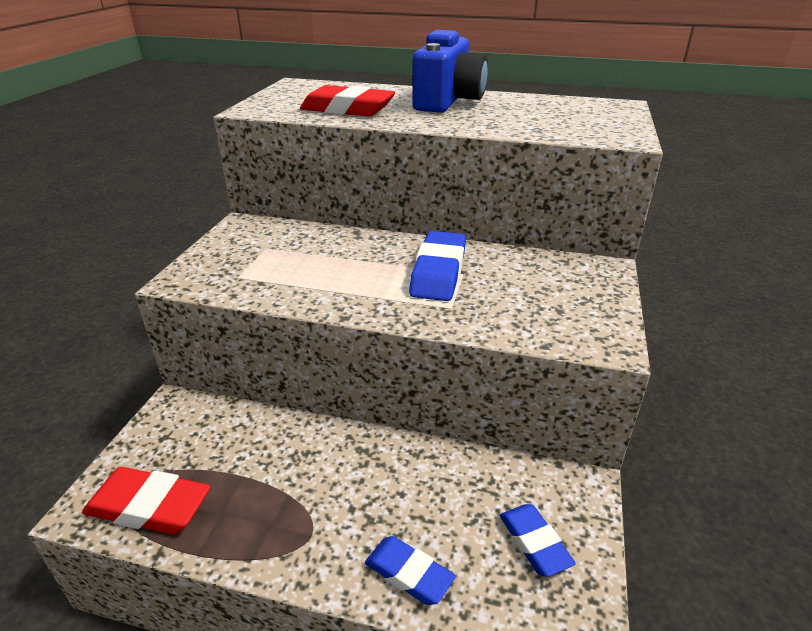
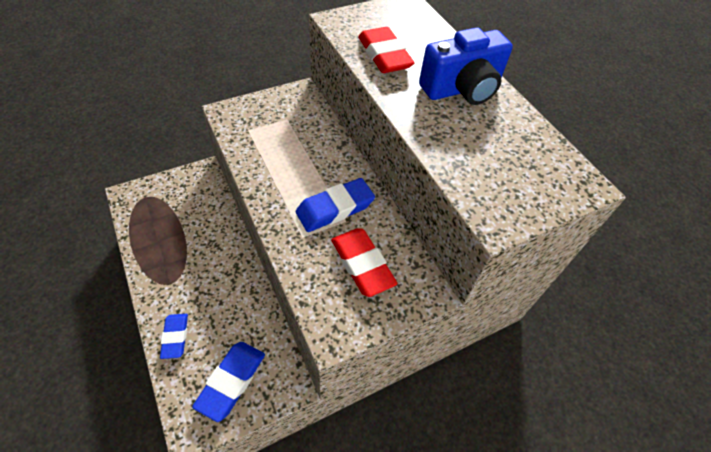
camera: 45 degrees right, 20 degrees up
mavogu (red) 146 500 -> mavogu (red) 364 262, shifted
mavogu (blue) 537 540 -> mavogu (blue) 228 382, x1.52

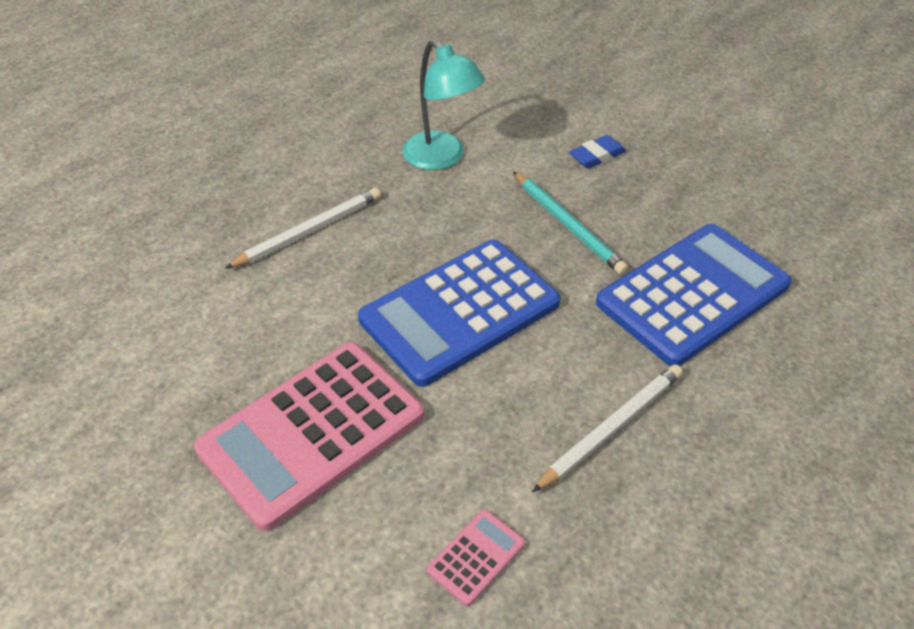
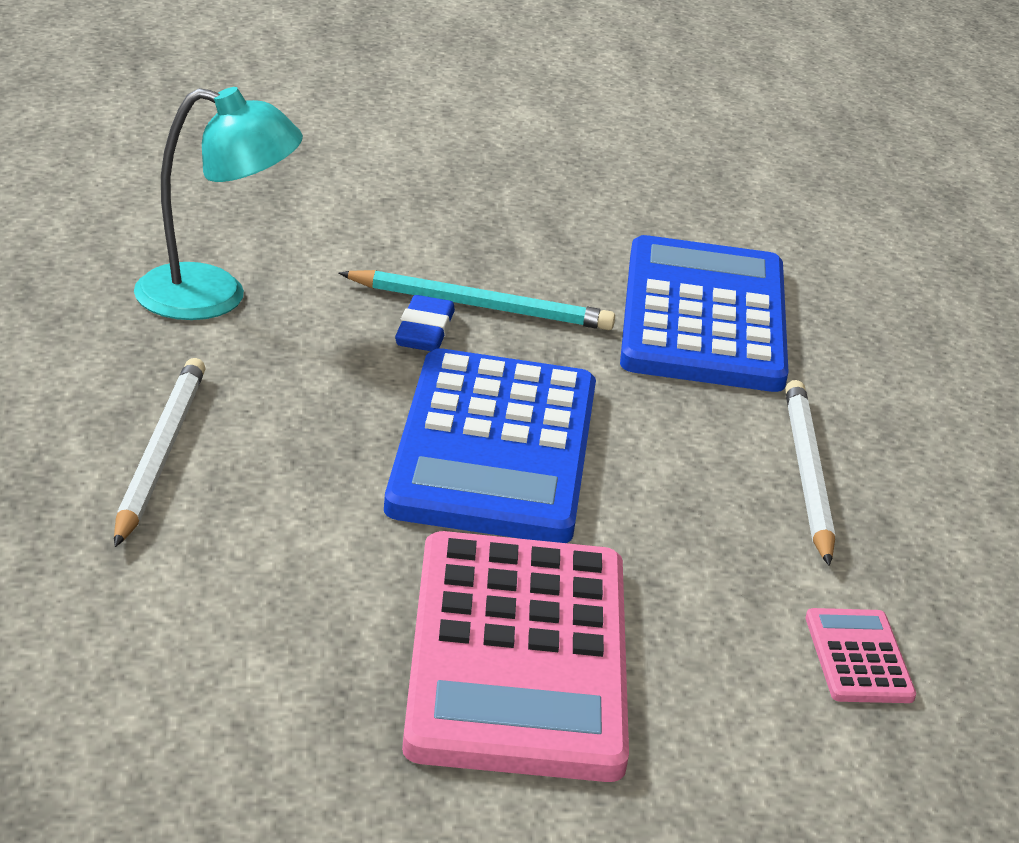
camera: 50 degrees left, 15 degrees down
mavogu (blue) 597 152 -> mavogu (blue) 425 323, shifted

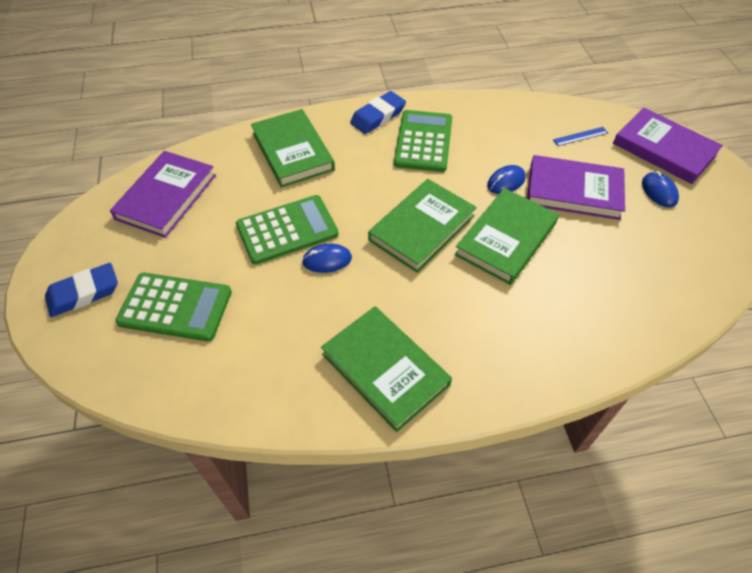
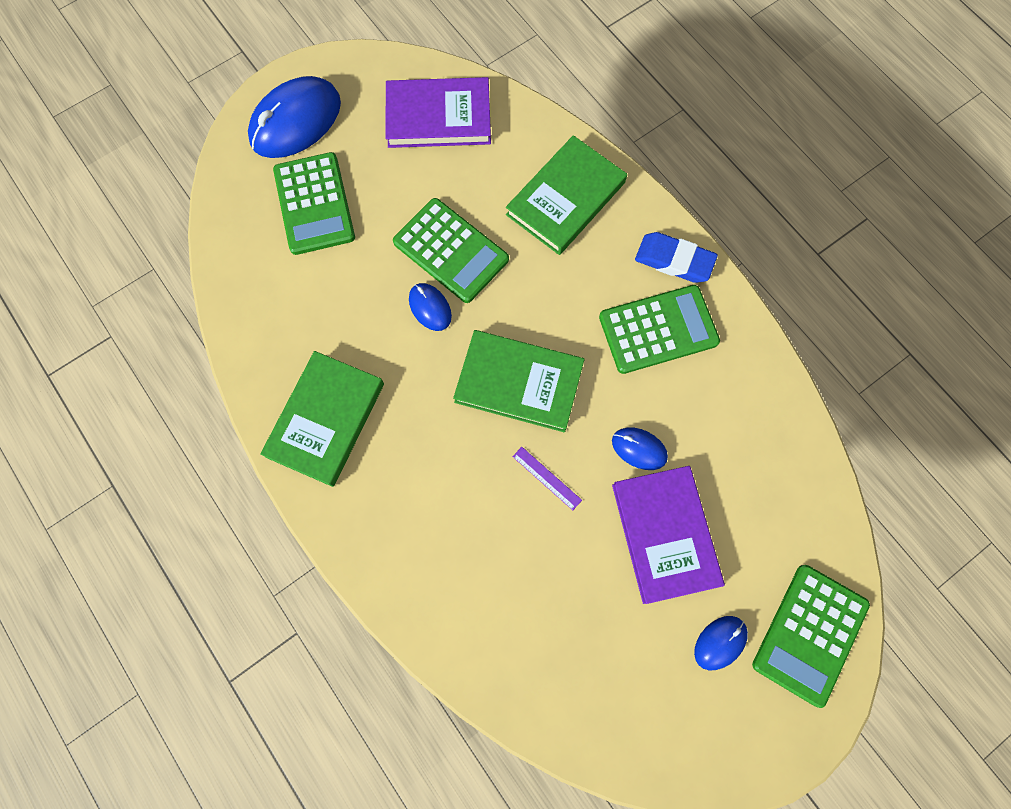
camera: 65 degrees right, 20 degrees up
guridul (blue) 580 136 -> none
mavogu (blue) 81 290 -> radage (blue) 294 117
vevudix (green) 506 236 -> guridul (purple) 547 478
vevudix (purple) 668 146 -> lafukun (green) 811 636

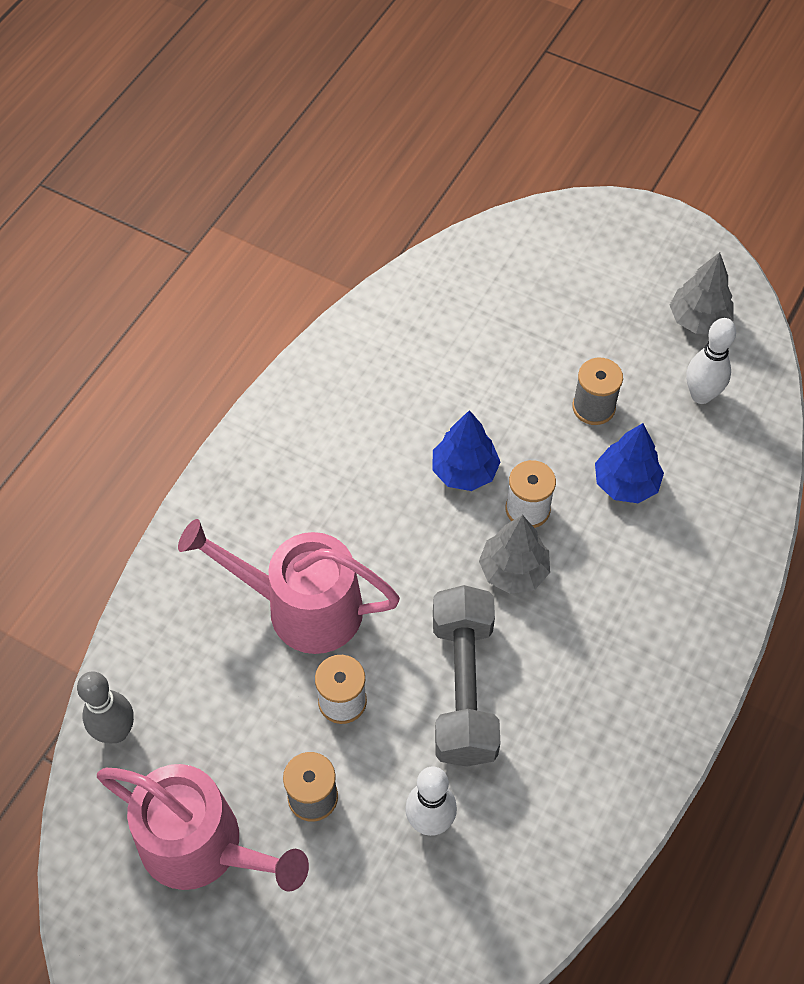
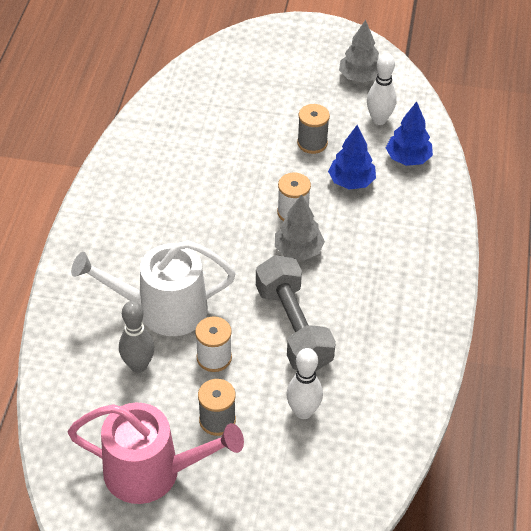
camera: 20 degrees left, 10 degrees down
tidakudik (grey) 105 707 -> tidakudik (grey) 136 337, shifted
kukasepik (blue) 466 450 -> kukasepik (blue) 409 134, shifted
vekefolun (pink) 289 586 -> vekefolun (white) 153 288

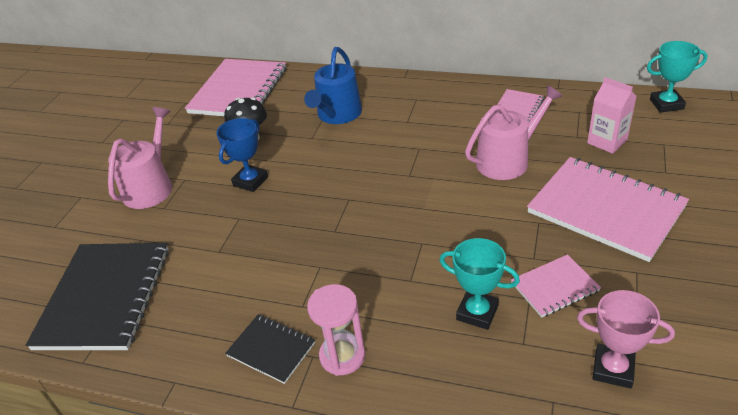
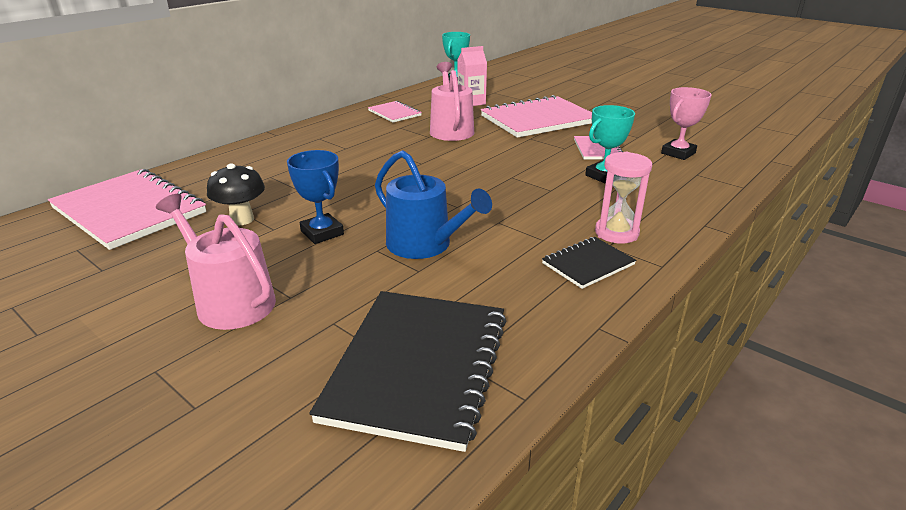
camera: 70 degrees left, 10 degrees down
vekefolun (blue) 333 85 -> vekefolun (blue) 433 204, shifted
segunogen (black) 97 296 -> segunogen (black) 408 371, 75 degrees clockwise

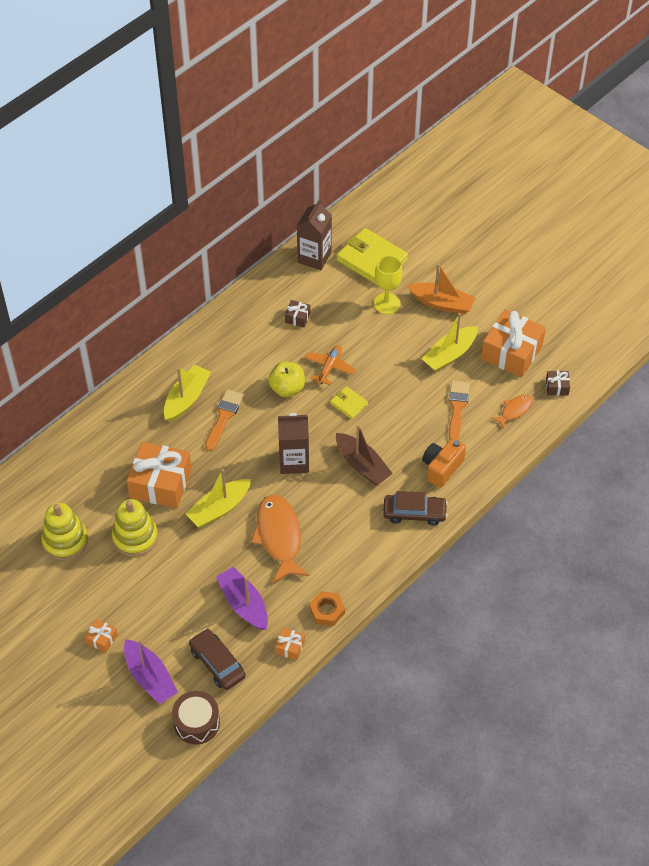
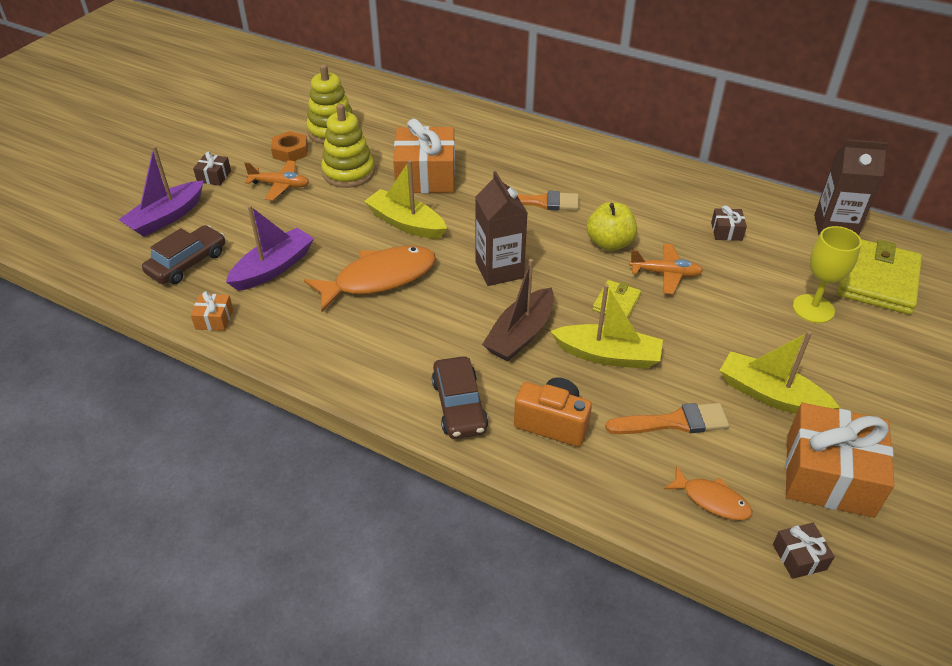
camera: 75 degrees right, 10 degrees down
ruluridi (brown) 196 718 -> none
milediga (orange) 441 288 -> none
none -> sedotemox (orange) 276 180
milediga (yellow) 187 393 -> milediga (yellow) 606 326, shifted
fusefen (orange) 327 608 -> fusefen (orange) 289 146, shifted
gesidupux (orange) 101 636 -> gesidupux (brown) 212 168

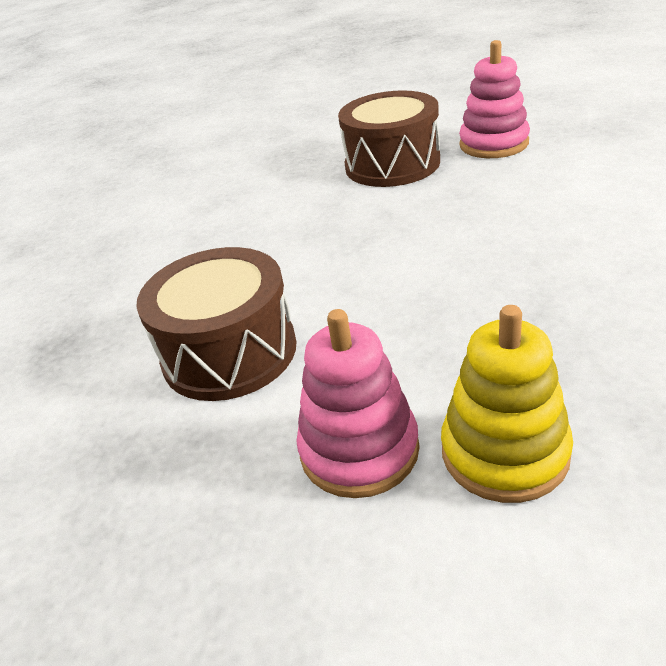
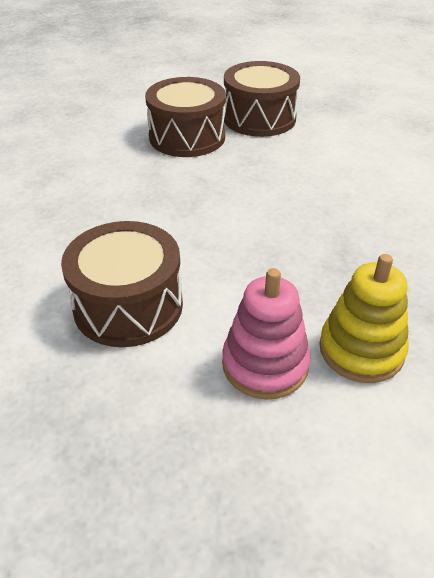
camera: 25 degrees left, 5 degrees up
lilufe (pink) 494 99 -> ruluridi (brown) 262 99

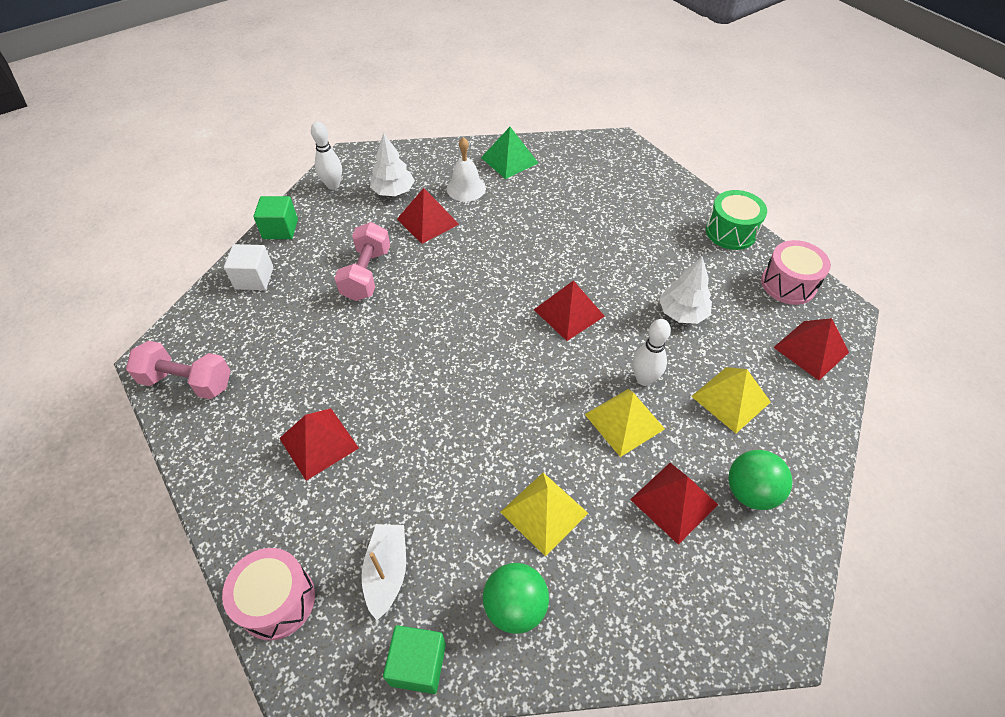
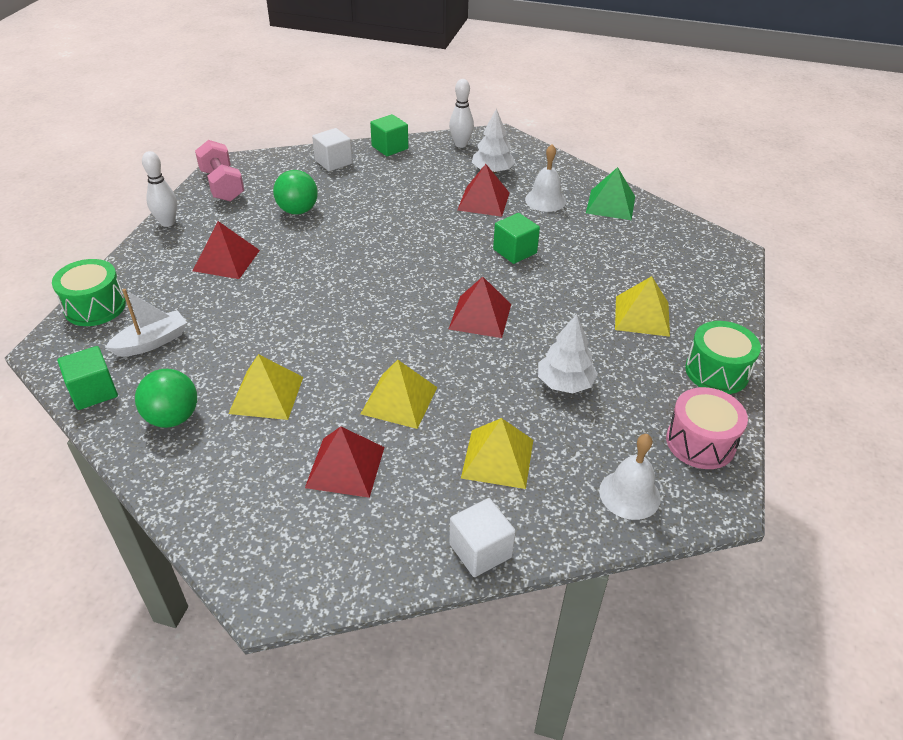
camera: 50 degrees right, 10 degrees down
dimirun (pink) 362 261 -> none
none -> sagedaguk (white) 482 537
none -> sagedaguk (green) 516 238
none -> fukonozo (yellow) 642 306
tidakudik (white) 651 352 -> tidakudik (white) 159 189, shifted
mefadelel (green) 760 480 -> mefadelel (green) 295 192, shifted
fukonozo (red) 811 349 -> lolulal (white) 630 477
ruluridi (pink) 268 594 -> ruluridi (green) 89 292

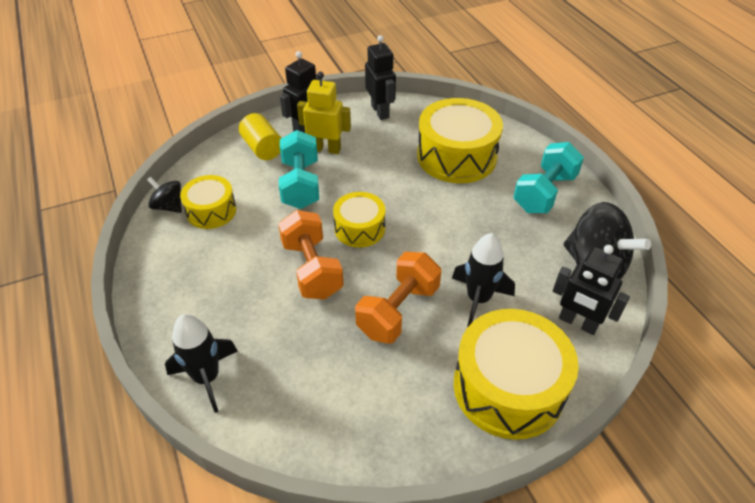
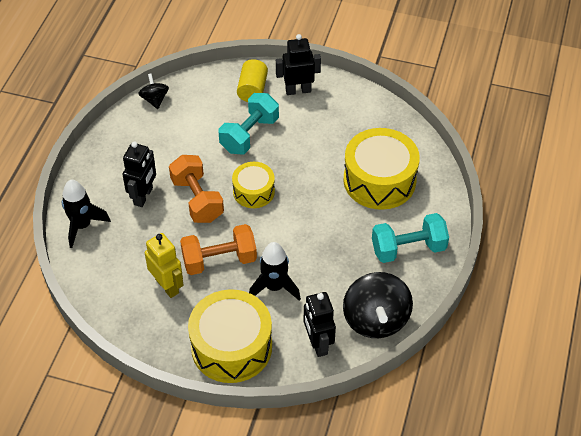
camera: 40 degrees right, 5 degrees up
ruluridi (yellow) 208 202 -> none
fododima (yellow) 324 112 -> fododima (yellow) 164 265, shifted
fododima (black) 380 77 -> fododima (black) 139 174, shifted
dimirun (orange) 311 254 -> dimirun (orange) 196 189, 45 degrees counterclockwise

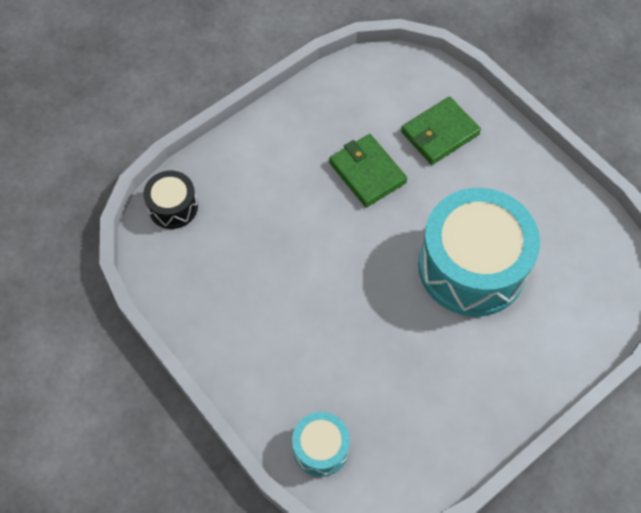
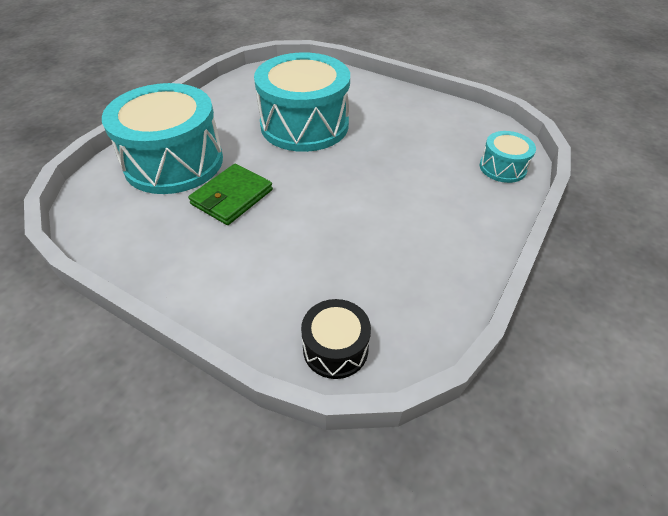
camera: 110 degrees left, 15 degrees down
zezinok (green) 441 130 -> ruluridi (turquoise) 162 138

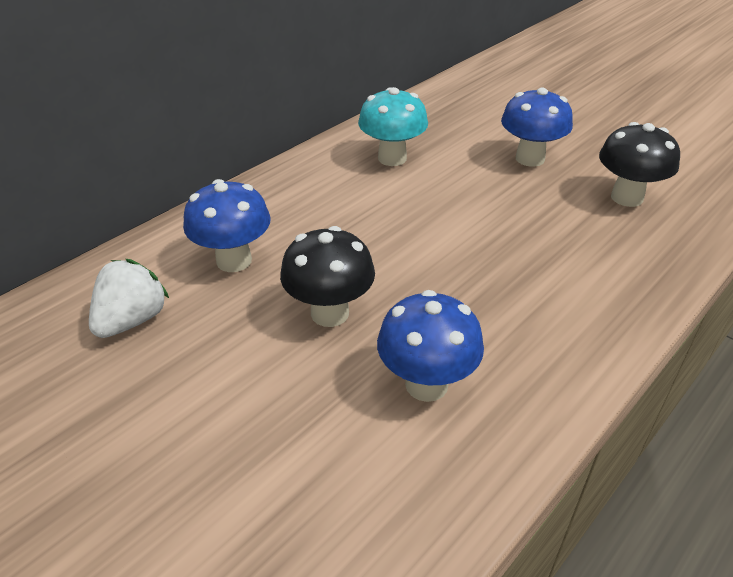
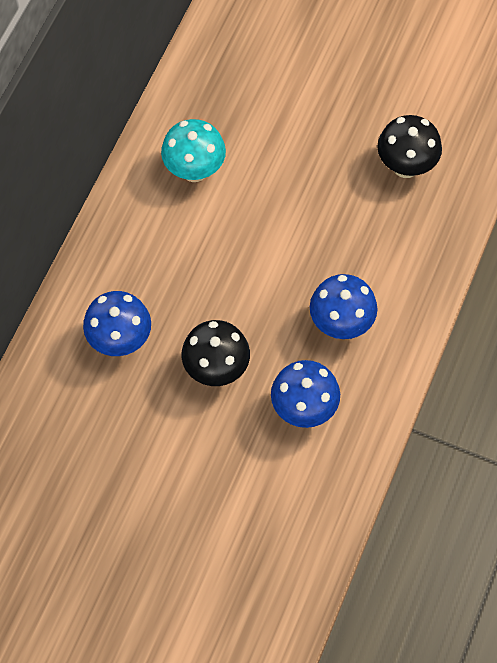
camera: 20 degrees left, 25 degrees up
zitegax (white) 129 298 -> none
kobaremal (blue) 537 127 -> kobaremal (blue) 343 306, shifted

